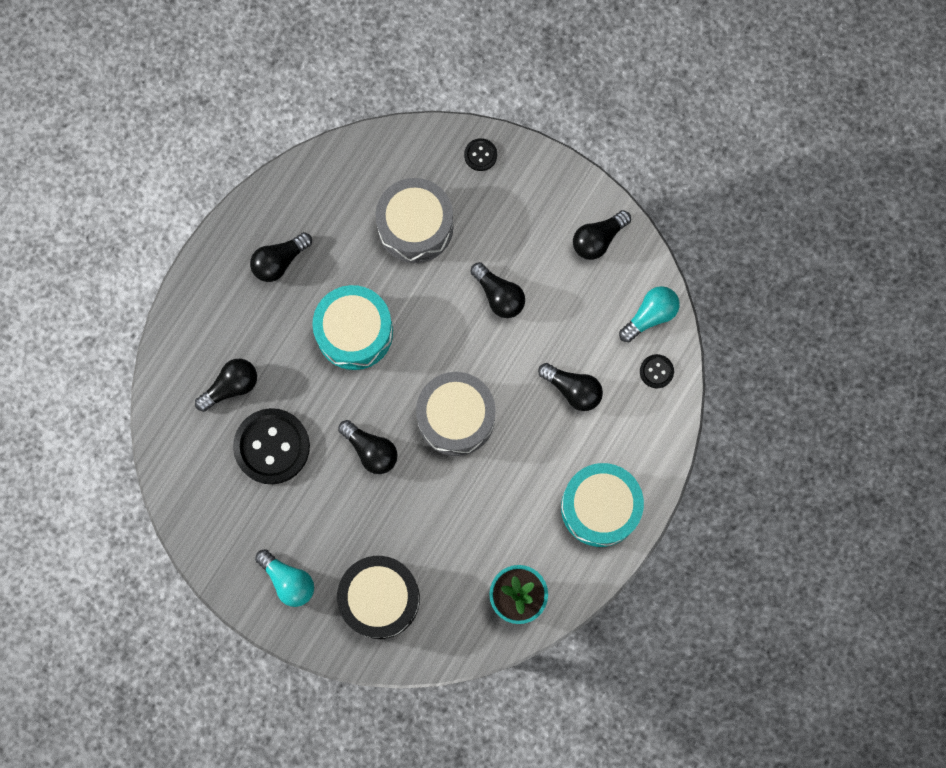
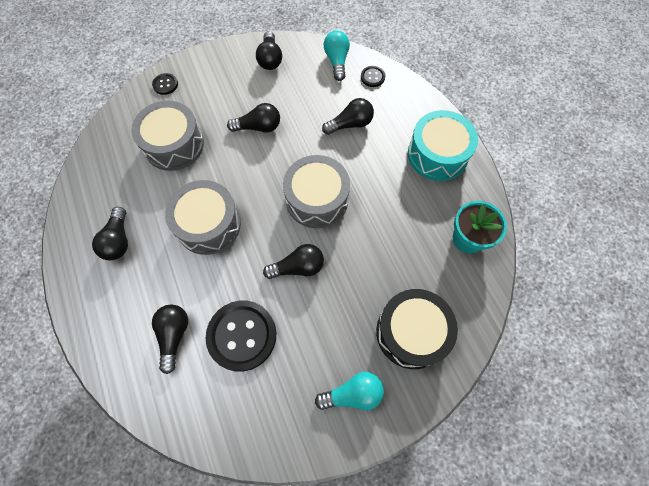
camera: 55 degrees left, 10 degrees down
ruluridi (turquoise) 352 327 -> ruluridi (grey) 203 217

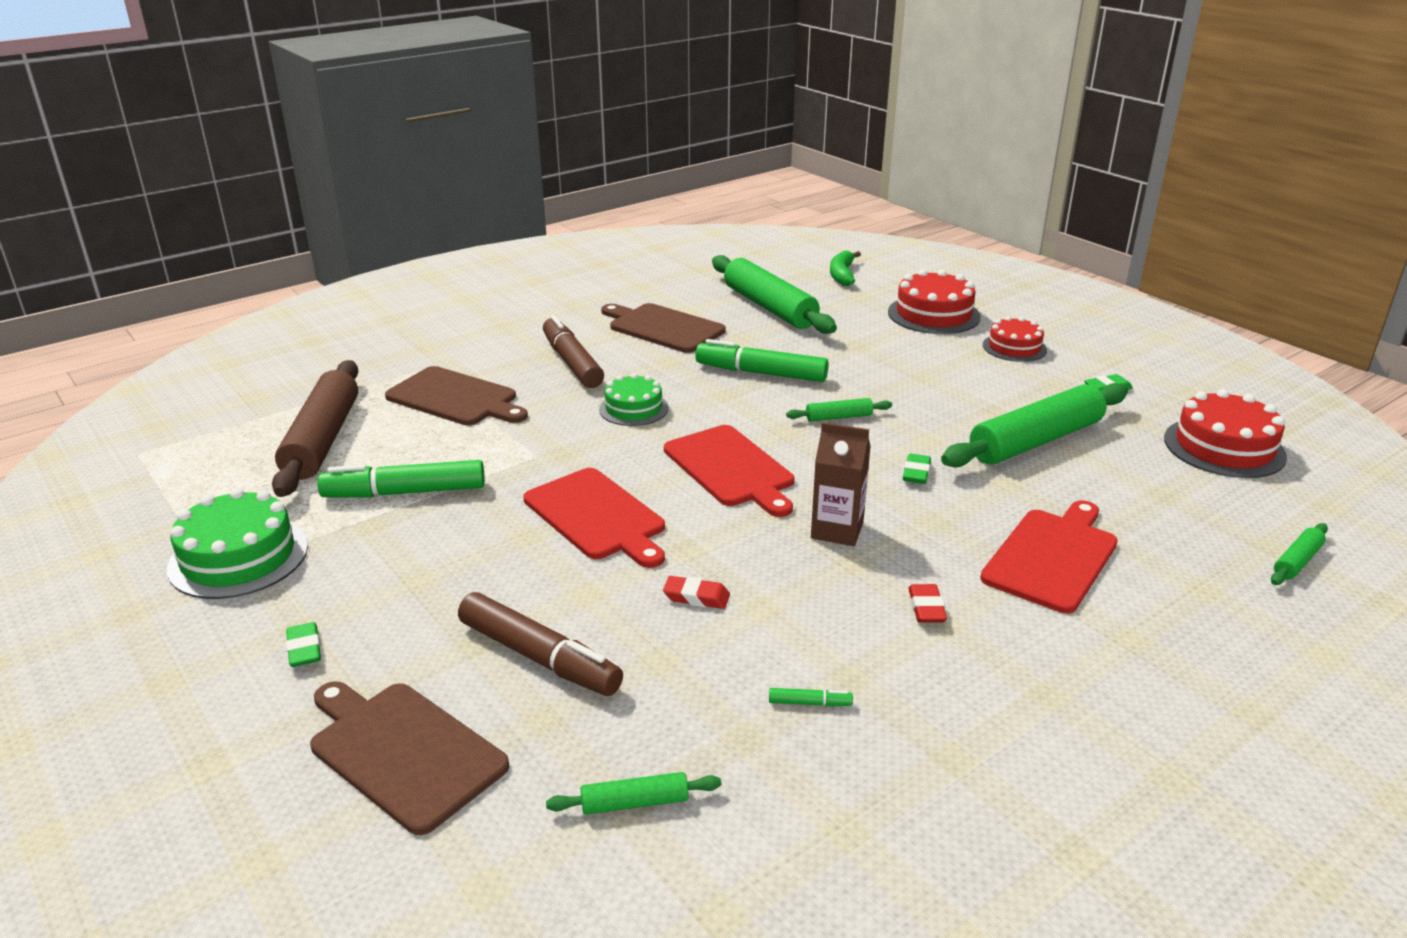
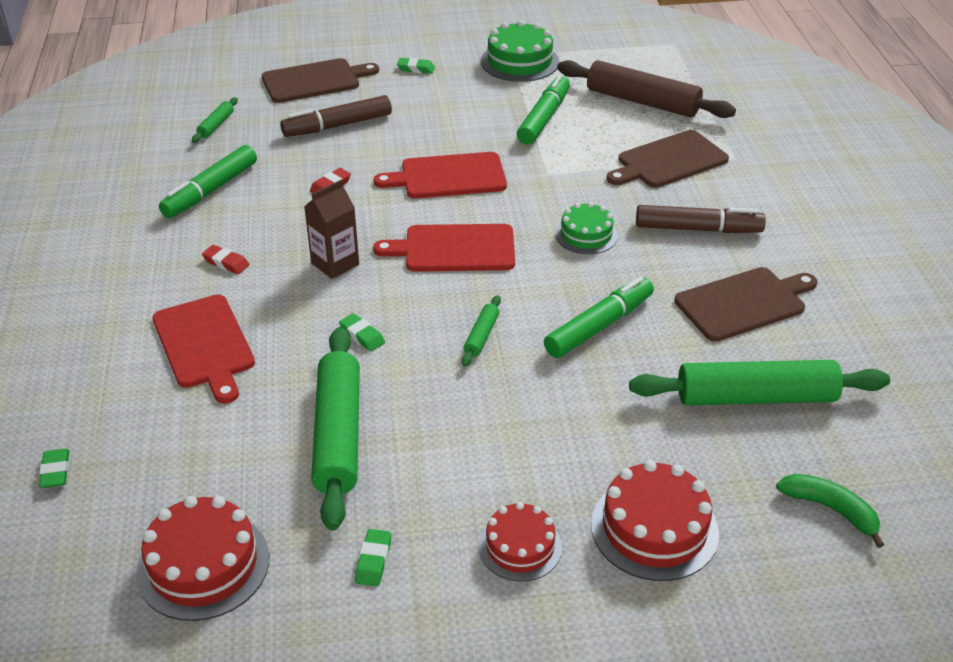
camera: 120 degrees right, 10 degrees up
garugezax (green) 1299 554 -> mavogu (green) 54 468
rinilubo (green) 811 697 -> rinilubo (green) 208 181, x2.49

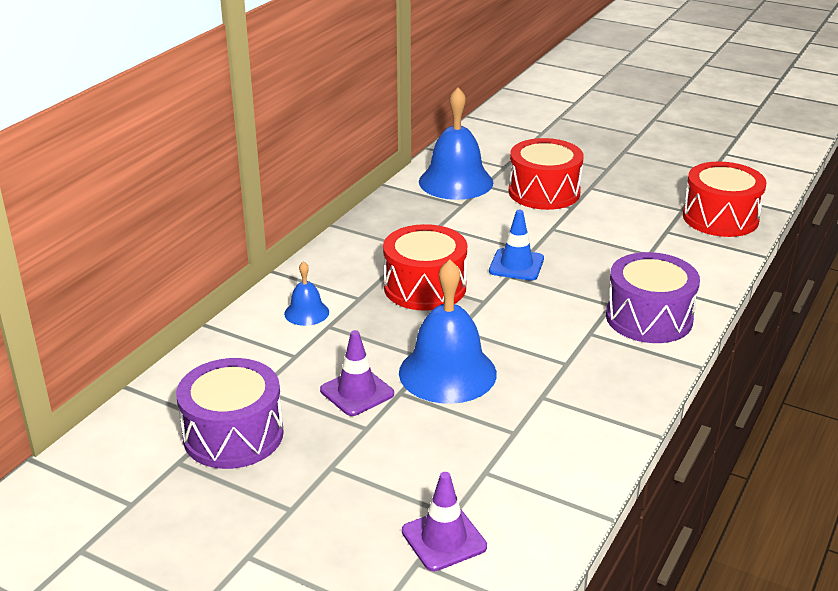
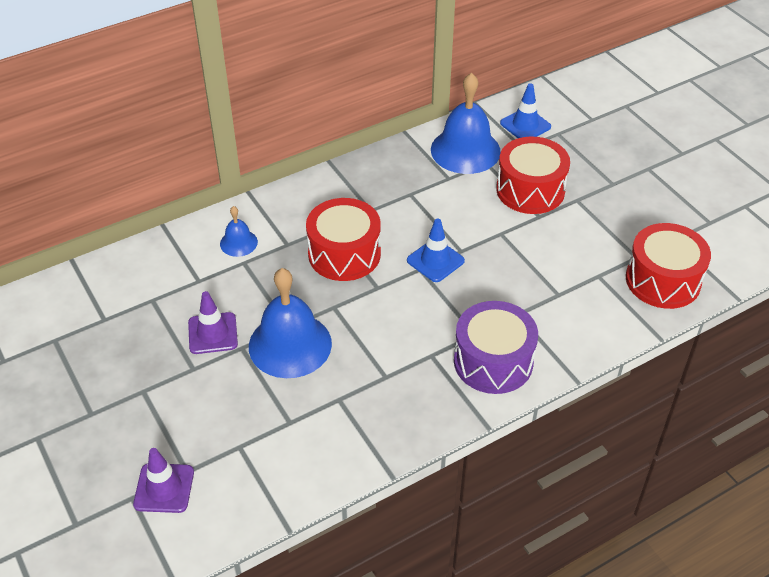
camera: 30 degrees right, 15 degrees up
ruluridi (purple) 230 413 -> none
none -> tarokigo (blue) 525 110

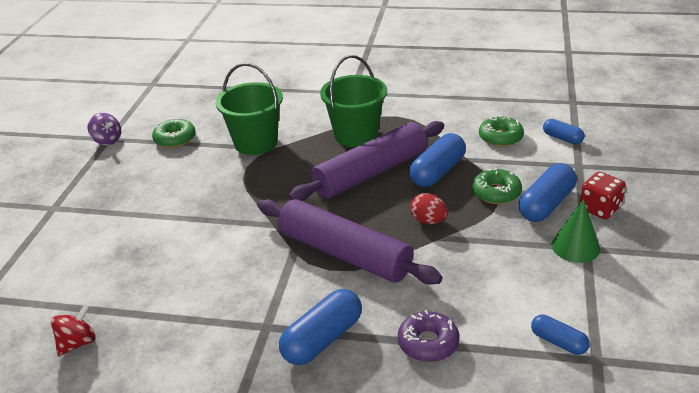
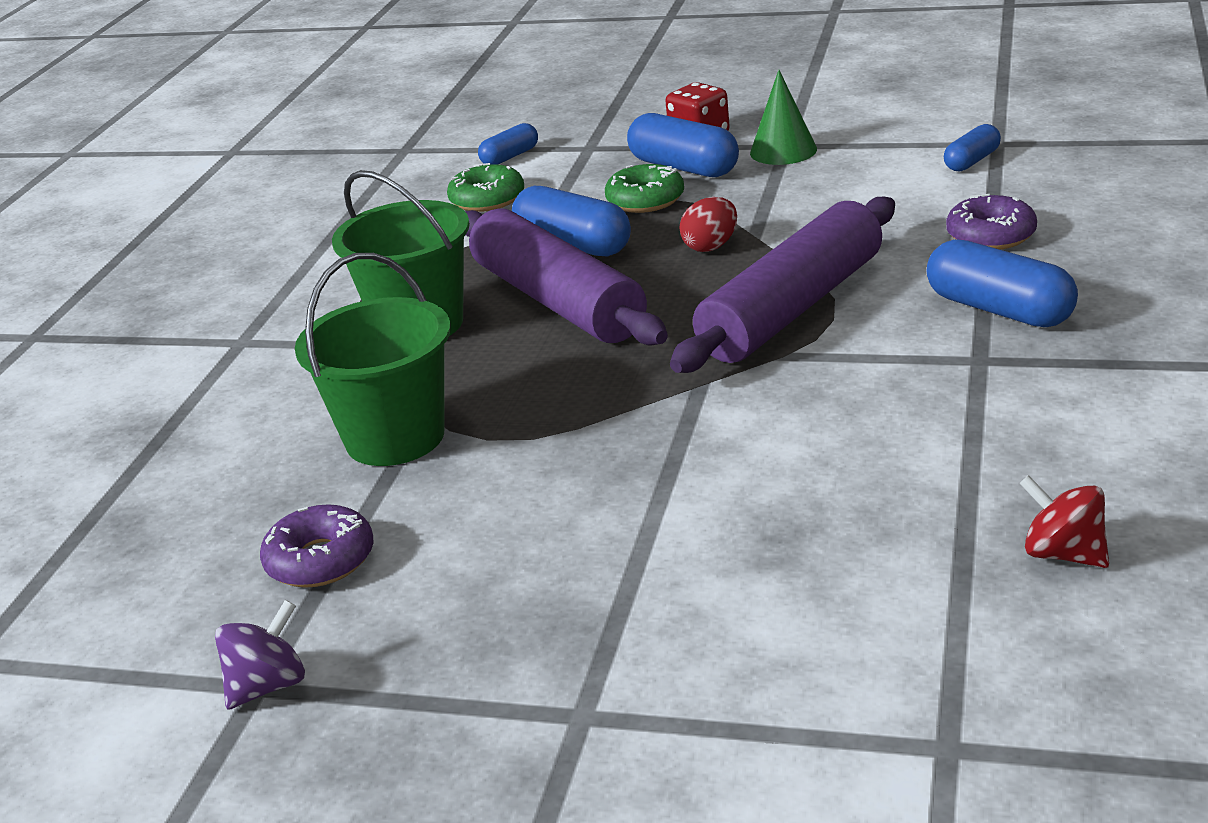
camera: 85 degrees left, 5 degrees down
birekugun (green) 174 133 -> birekugun (purple) 317 546

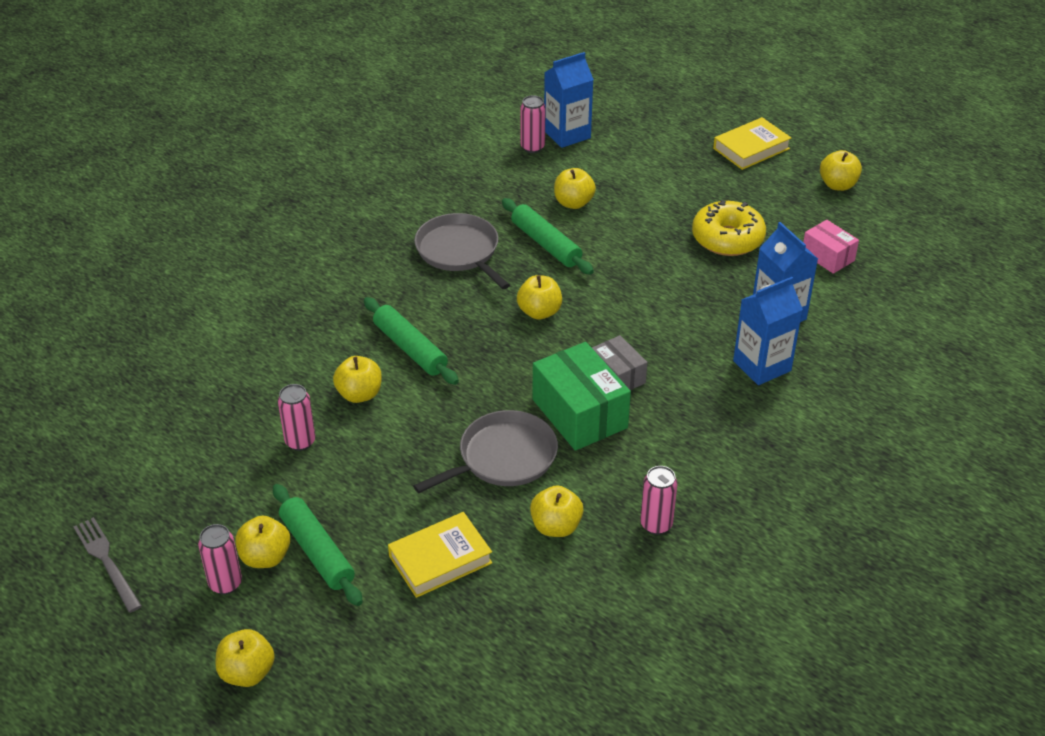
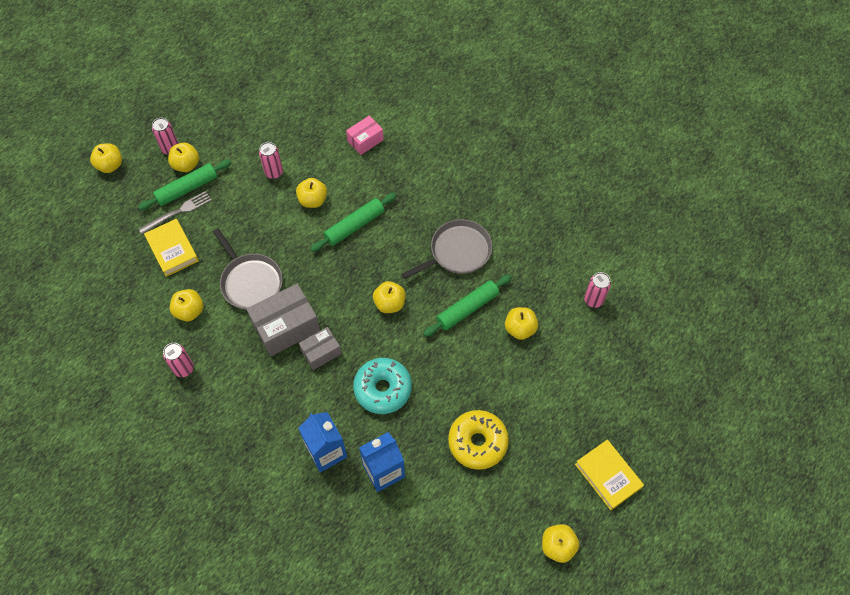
camera: 90 degrees right, 20 degrees up
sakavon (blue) 569 100 -> none
none -> birekugun (turquoise) 382 386
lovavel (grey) 107 565 -> lovavel (grey) 175 212, shifted
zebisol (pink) 831 247 -> zebisol (pink) 365 135, shifted
zebisol (green) 582 396 -> zebisol (grey) 283 319

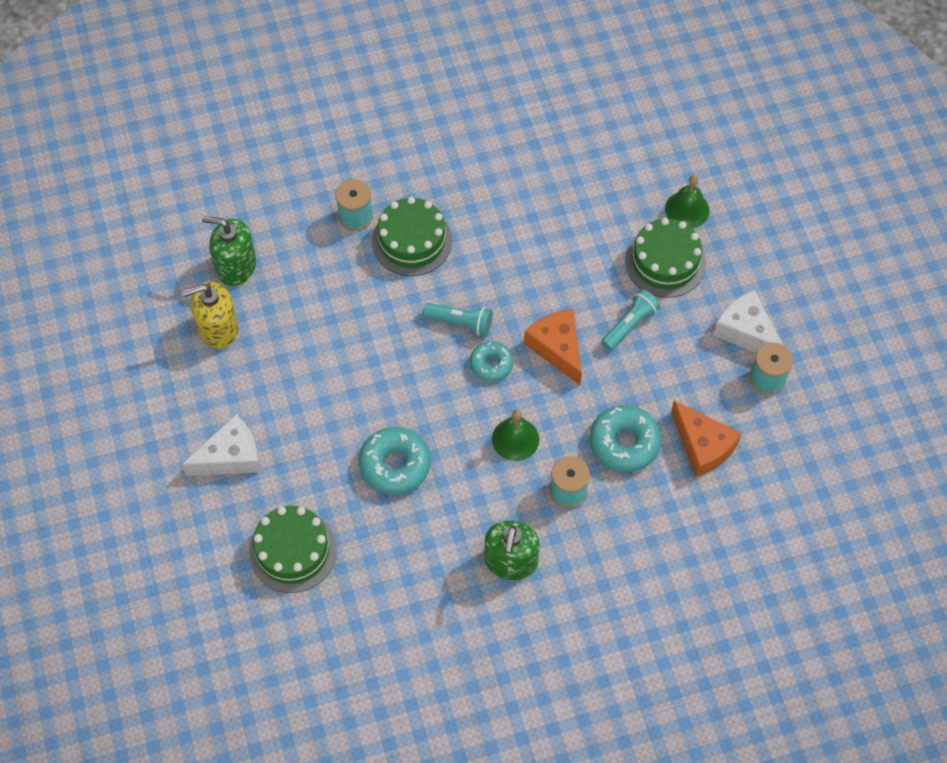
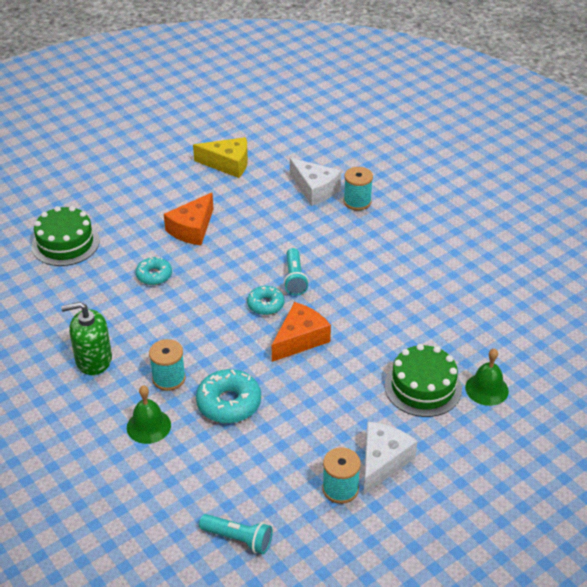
camera: 70 degrees right, 20 degrees down
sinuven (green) 229 251 -> none
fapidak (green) 412 236 -> none
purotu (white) 221 445 -> purotu (white) 315 182, shifted
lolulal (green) 515 435 -> lolulal (green) 149 415, shifted
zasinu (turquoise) 631 320 -> zasinu (turquoise) 236 534, shifted
purotu (orange) 706 439 -> purotu (orange) 188 218, shifted
sinuven (yellow) 210 315 -> purotu (yellow) 220 157
birekugun (turquoise) 395 461 -> birekugun (turquoise) 154 271, x0.63

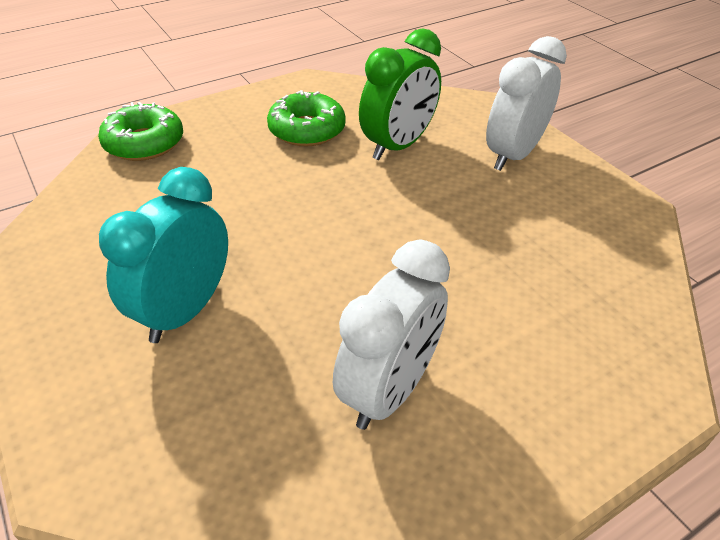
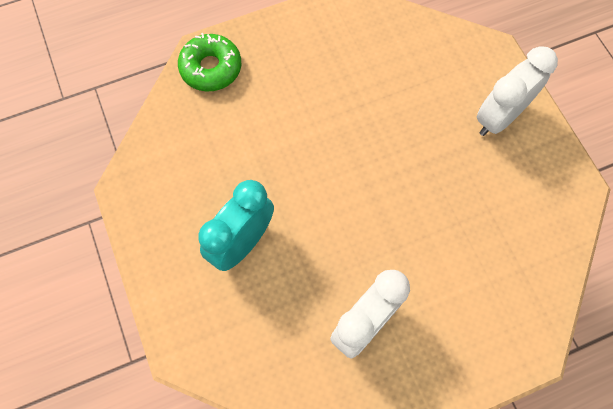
camera: 10 degrees right, 25 degrees up
birekugun (green) 306 118 -> none
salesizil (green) 400 94 -> none

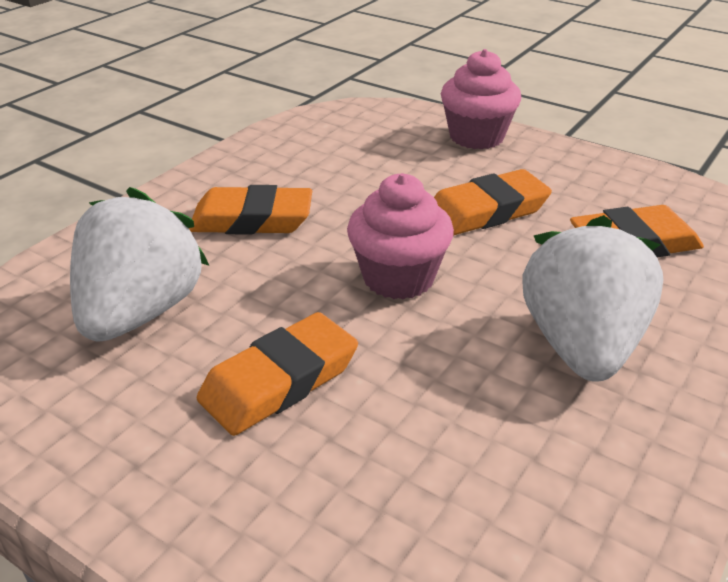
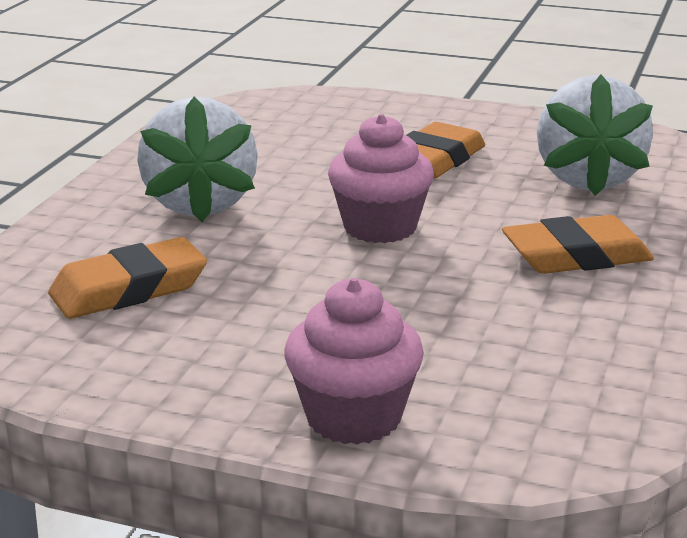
camera: 165 degrees right, 10 degrees down
mavogu (orange) 493 202 -> none

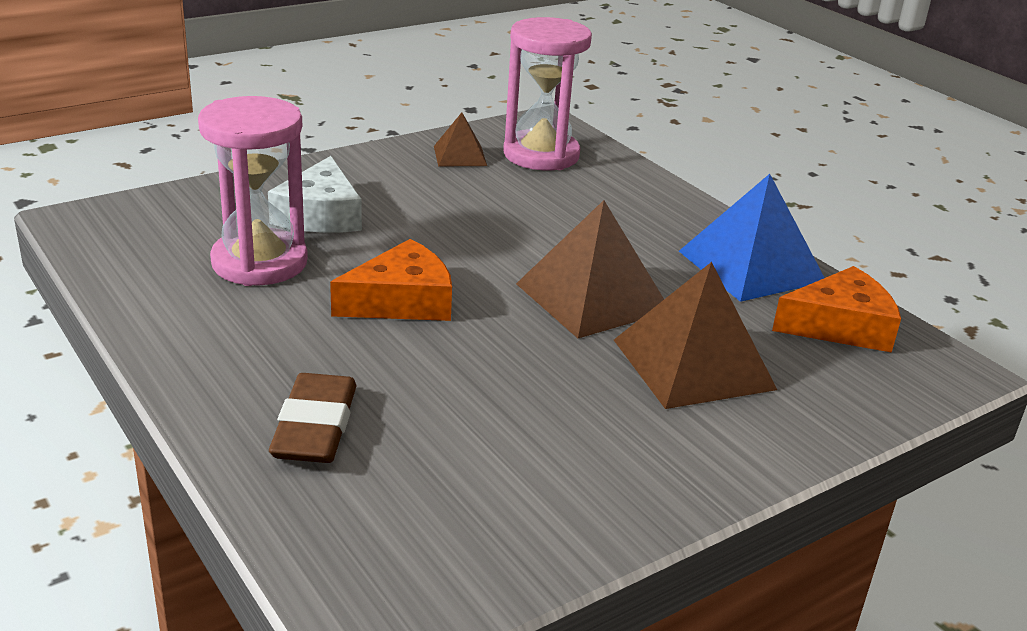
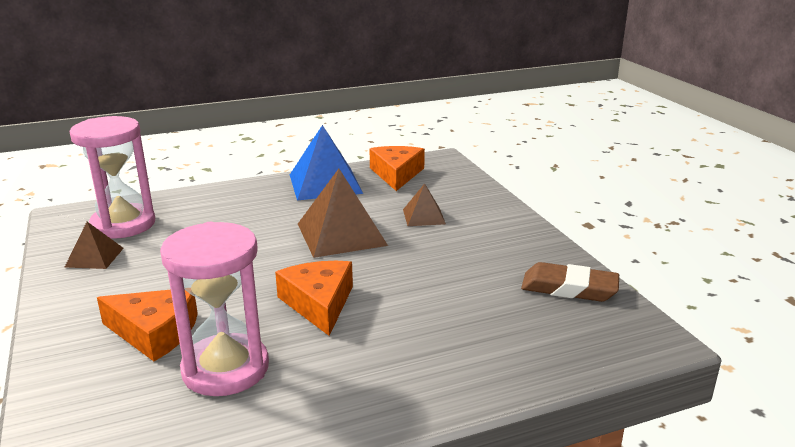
camera: 75 degrees left, 5 degrees down
mavogu (brown) 312 418 -> mavogu (brown) 570 282, shifted
purotu (white) 315 194 -> purotu (orange) 147 325
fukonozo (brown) 695 335 -> fukonozo (brown) 424 204, x0.54

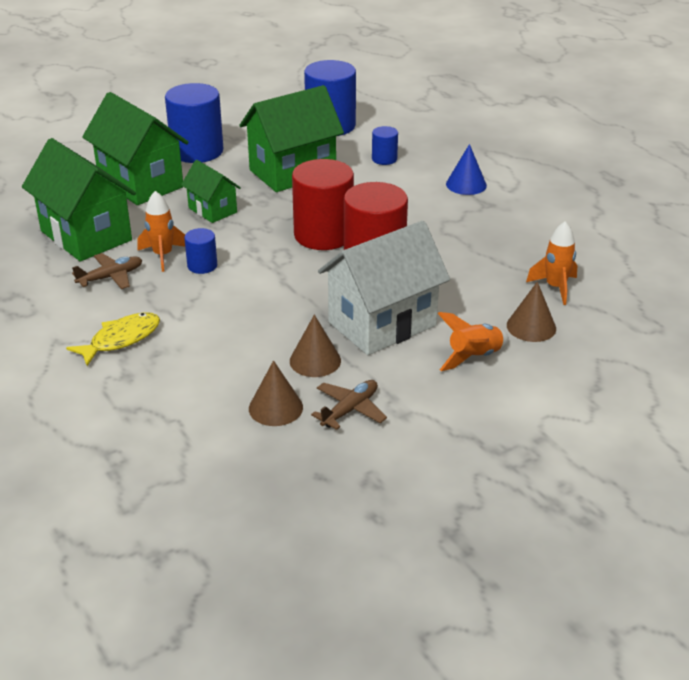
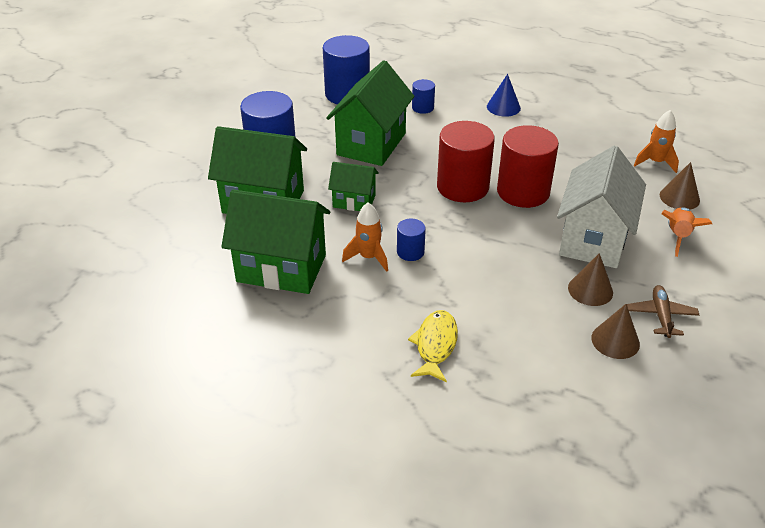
camera: 35 degrees left, 5 degrees up
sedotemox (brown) 107 271 -> none

